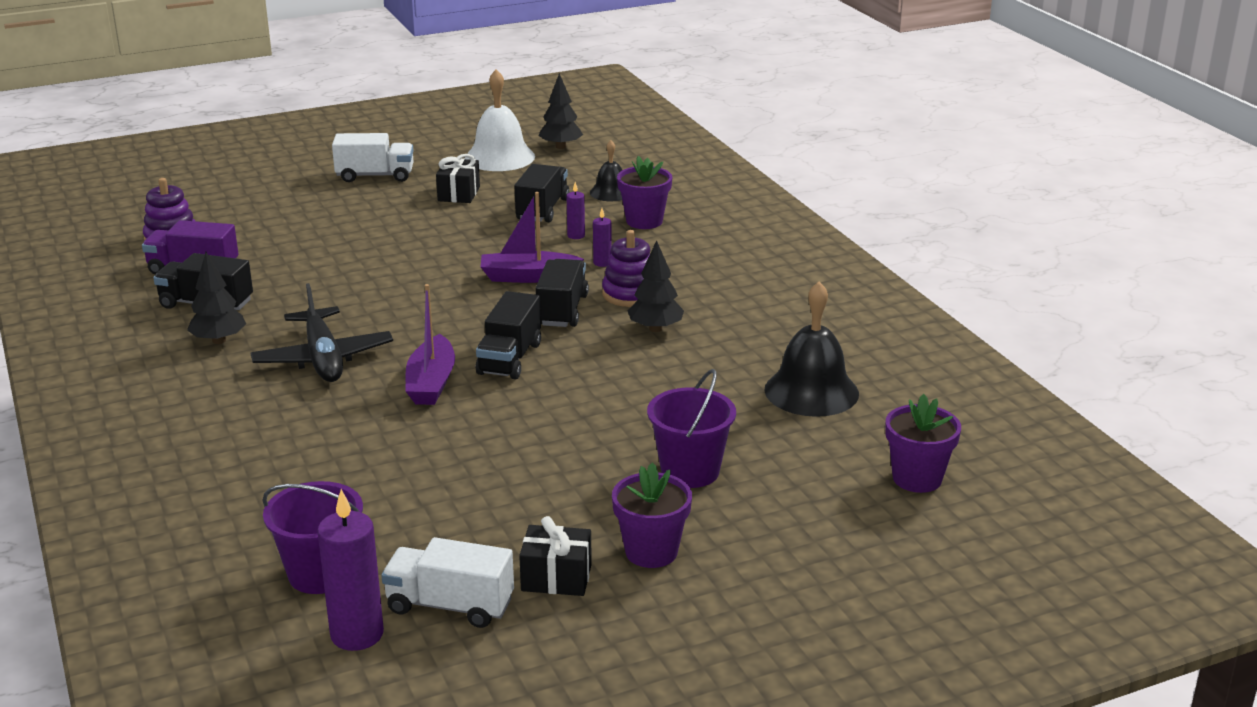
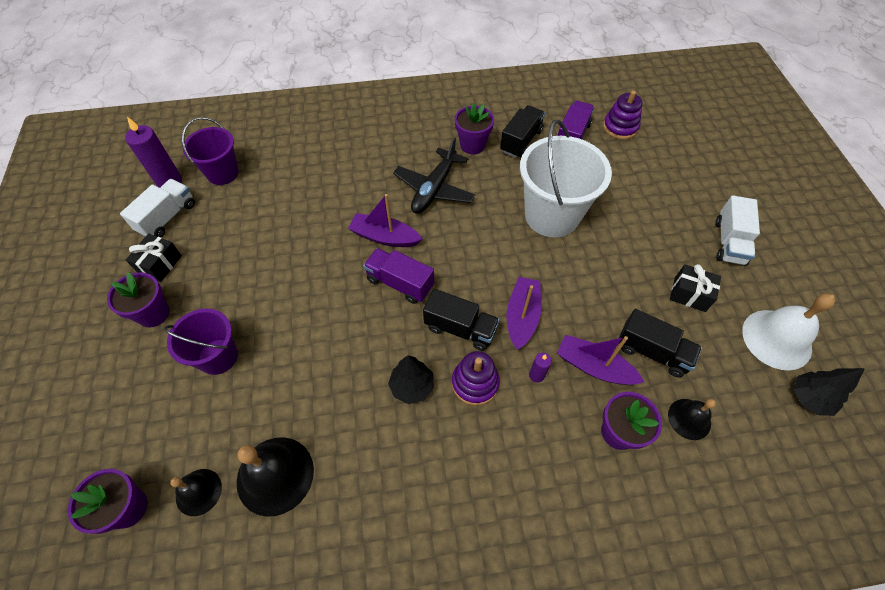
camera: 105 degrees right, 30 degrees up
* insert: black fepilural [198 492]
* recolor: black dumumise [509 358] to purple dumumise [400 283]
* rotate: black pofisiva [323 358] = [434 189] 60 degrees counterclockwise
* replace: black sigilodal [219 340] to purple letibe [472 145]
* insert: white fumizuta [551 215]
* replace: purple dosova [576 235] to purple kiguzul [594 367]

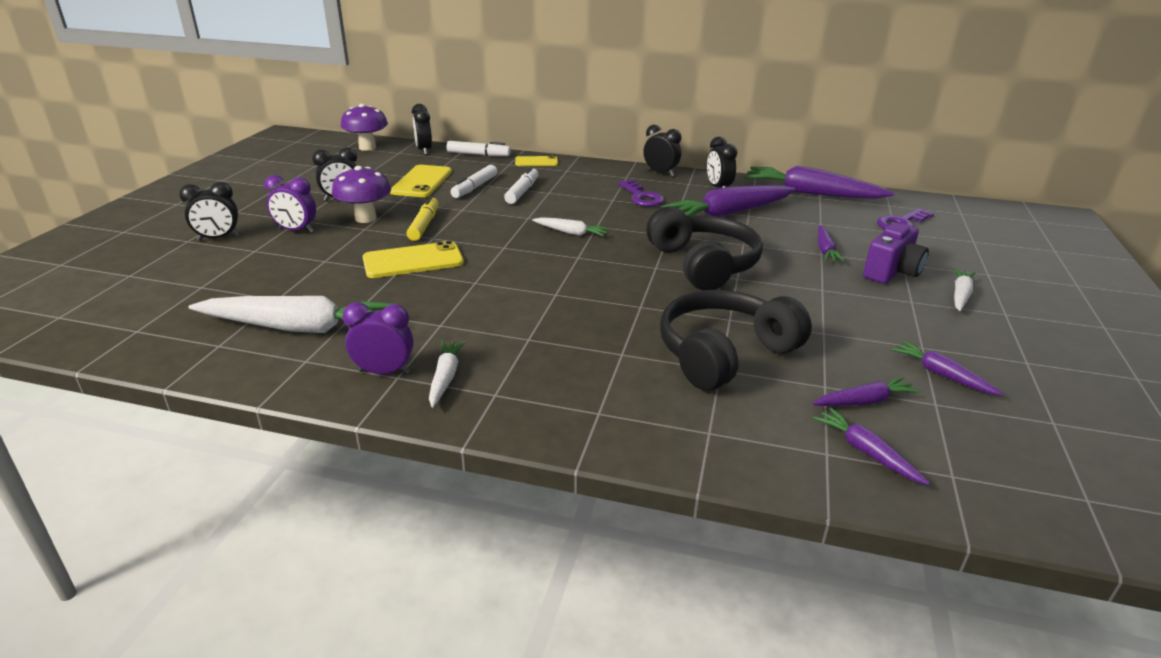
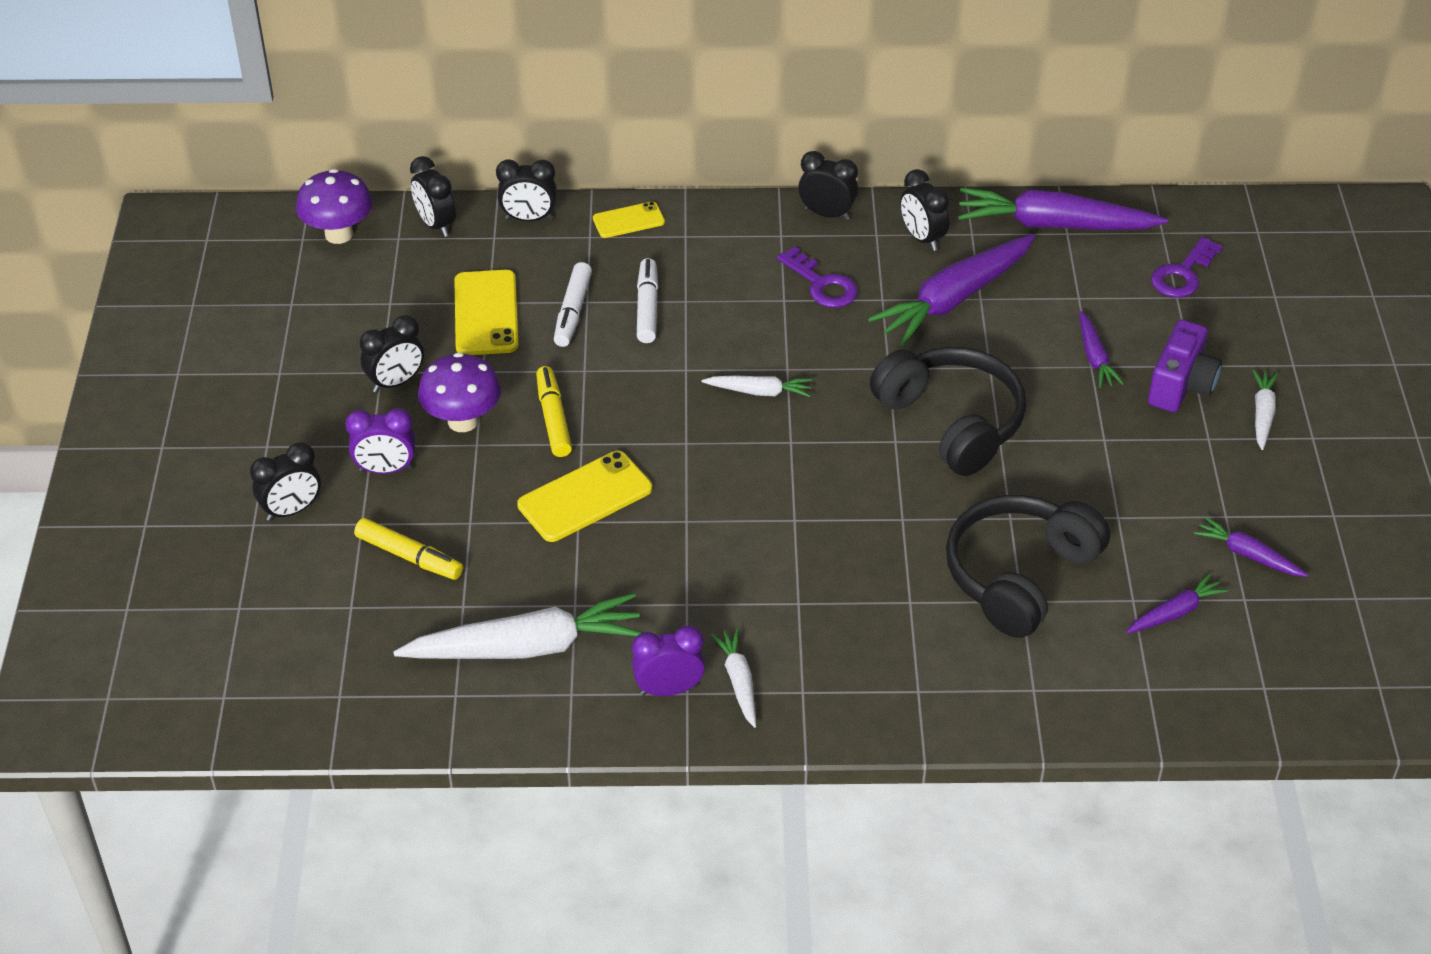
camera: 15 degrees left, 15 degrees up
* insert: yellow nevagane [409 556]
* replace: white nevagane [478 155] to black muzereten [529 218]
* delete: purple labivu [866 452]

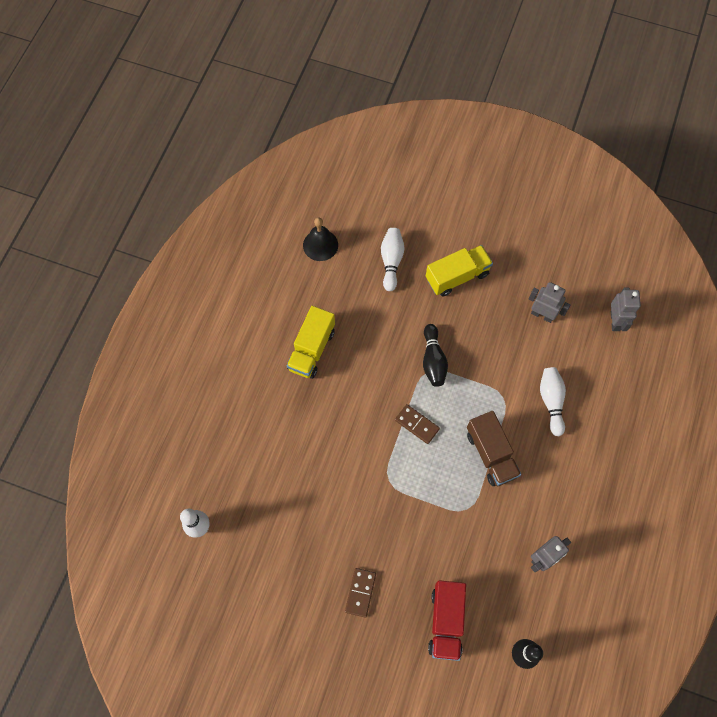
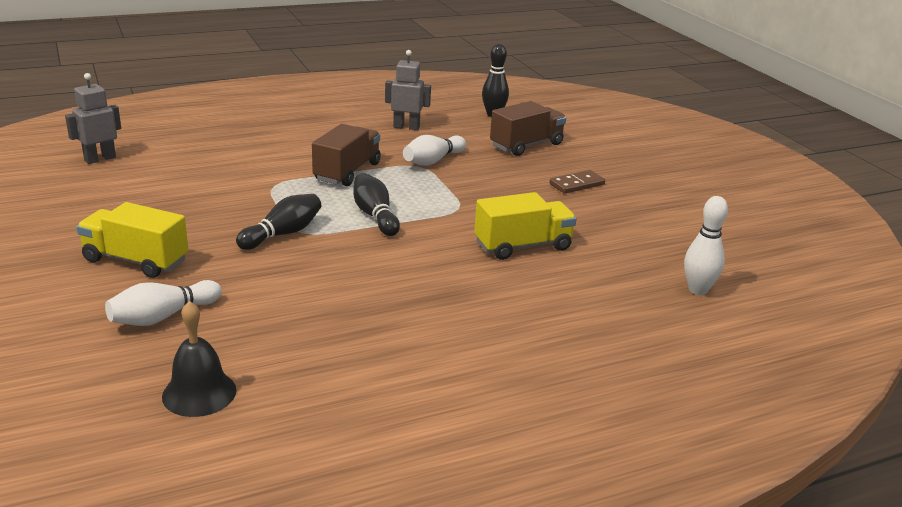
camera: 135 degrees left, 40 degrees down
* replace: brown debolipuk [417 424] to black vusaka [375 216]
* move: white vusaka [551 402] to [433 161]
* move: yellow dumumise [311 349] to [522 246]
* recolor: red dumumise [446 621] to brown dumumise [526 145]
* delete: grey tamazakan [542 315]

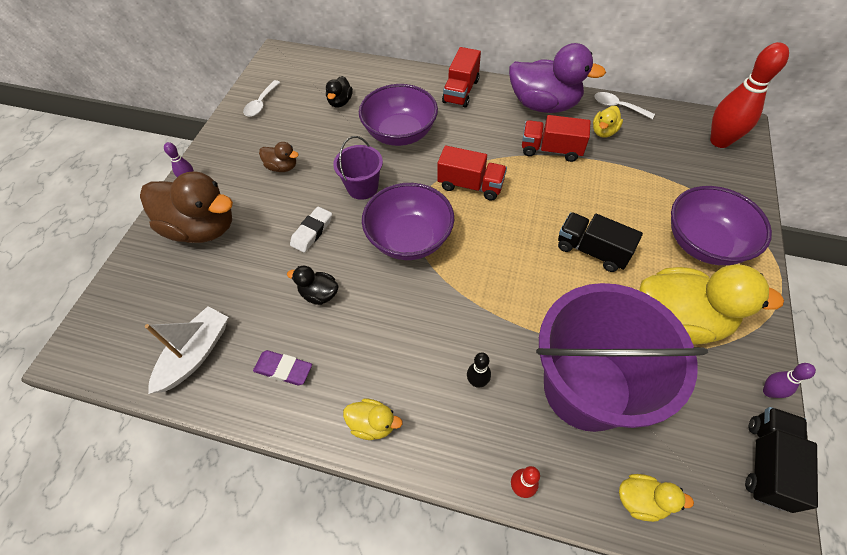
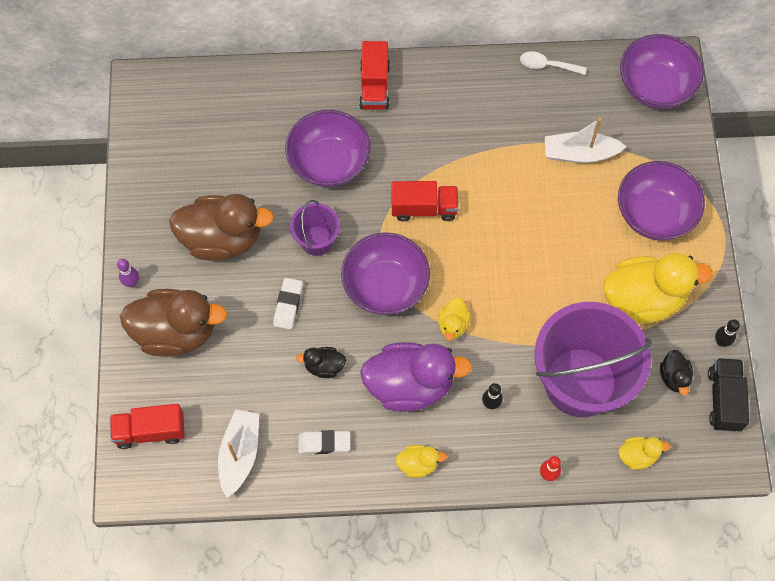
camera: 20 degrees left, 10 degrees up
* move: red dumumise [551 150] to [150 431]
* resize: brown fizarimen [282 167] = [222 239] x2.17
* recolor: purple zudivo [283 369] to white zudivo [324 443]
* move: purple fizarimen [544 105] to [410 385]
* move: yellow fizarimen [603 131] to [453 324]
* insert: white kiguzul [580 153]
* replace: red vusaka [719 141] to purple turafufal [655 86]
* move: black fizarimen [340 102] to [674 377]
* recolor: purple vusaka [769 391] to black vusaka [721 341]
* delete: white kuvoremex [261 104]
* delete: black dumumise [592 250]

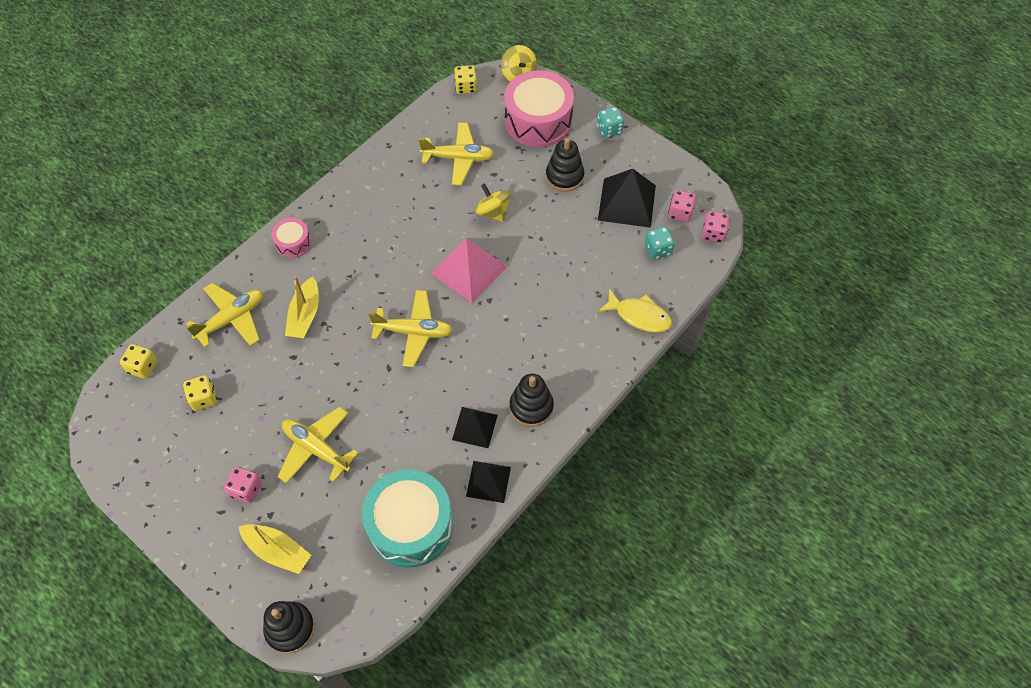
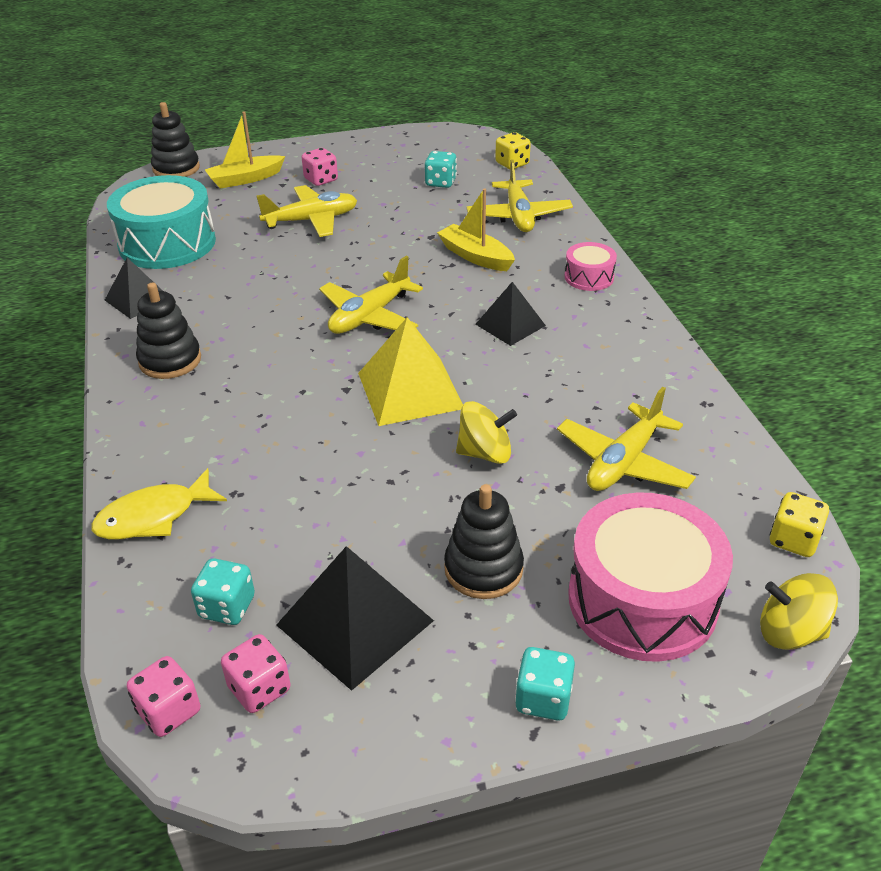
camera: 125 degrees right, 20 degrees down
* recolor: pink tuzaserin [468 270] to yellow tuzaserin [410 390]
* recolor: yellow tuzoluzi [204 398] to turquoise tuzoluzi [440 182]
* move: black tuzaserin [474 427] to [510 325]

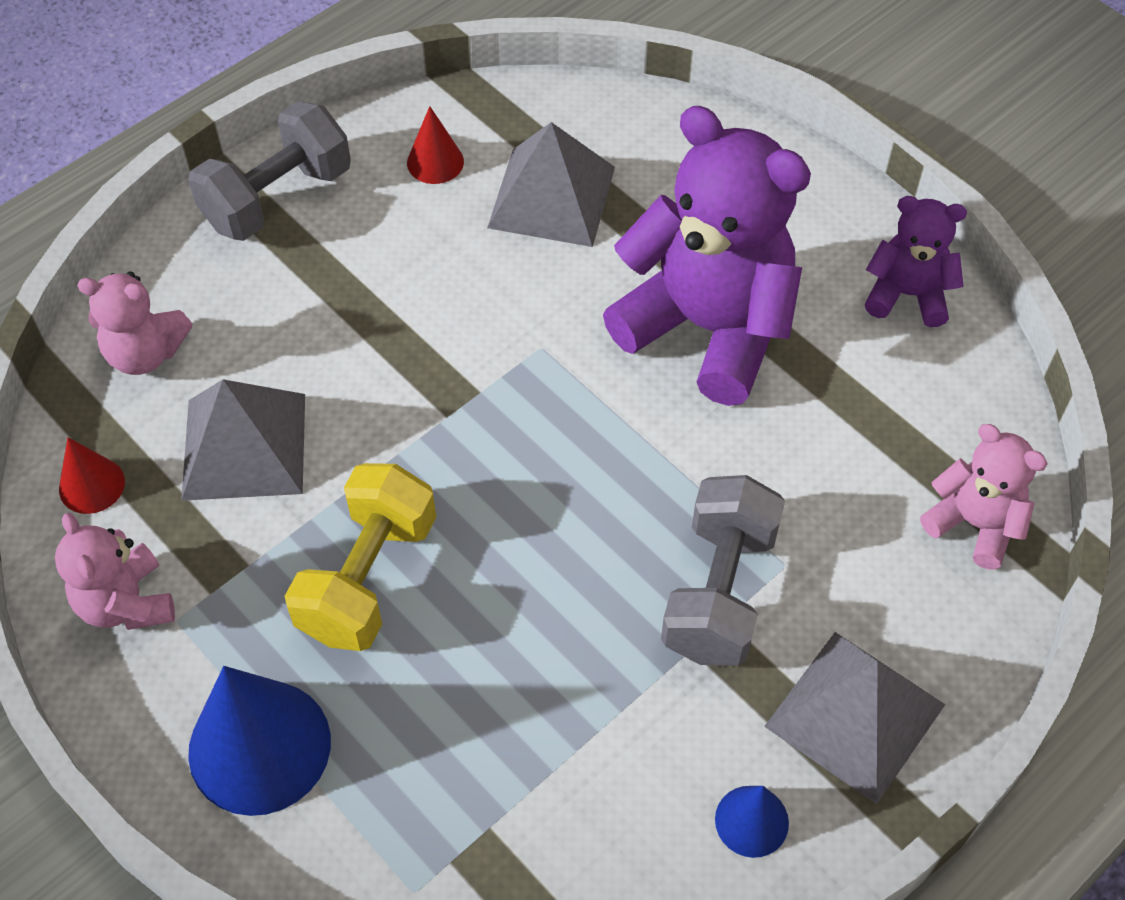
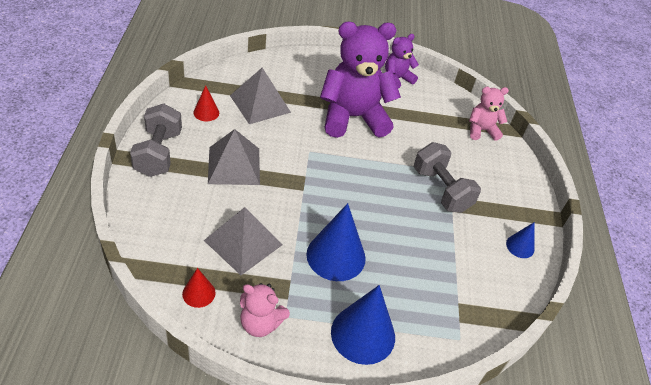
camera: 50 degrees left, 10 degrees down
* move: grey tuzaserin [855 715] to [234 165]
* replace: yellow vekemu [367 578] to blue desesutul [336 256]
* delete: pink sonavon [145 353]

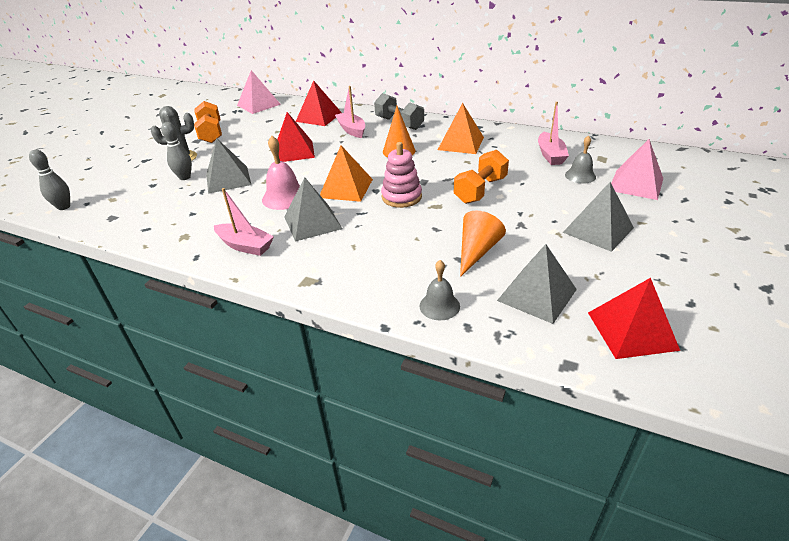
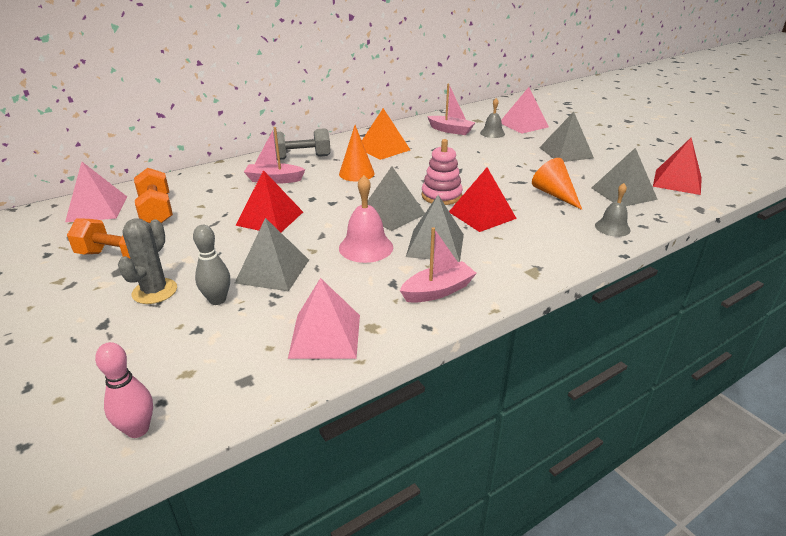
camera: 60 degrees left, 5 degrees down
* recolor: grey vusaka [64 207] to pink vusaka [138 429]
* move: orange vekemu [480 190] to [156 211]
* insert: pink tuzaserin [325 335]
* recolor: orange tuzaserin [346 188] to grey tuzaserin [392 214]
* move: red tuzaserin [318 117] to [482 215]

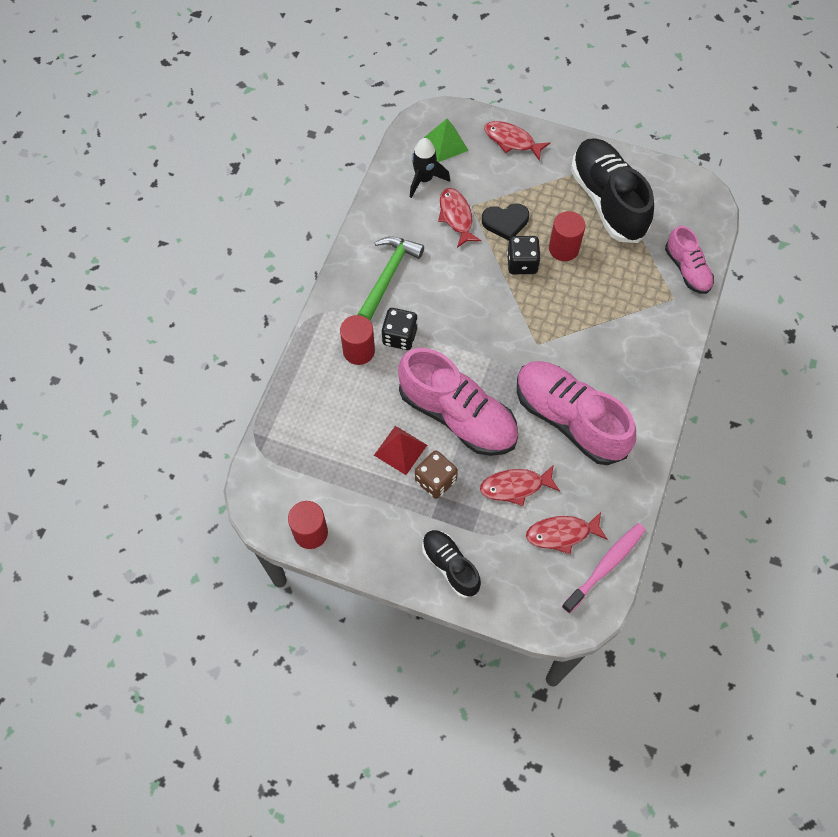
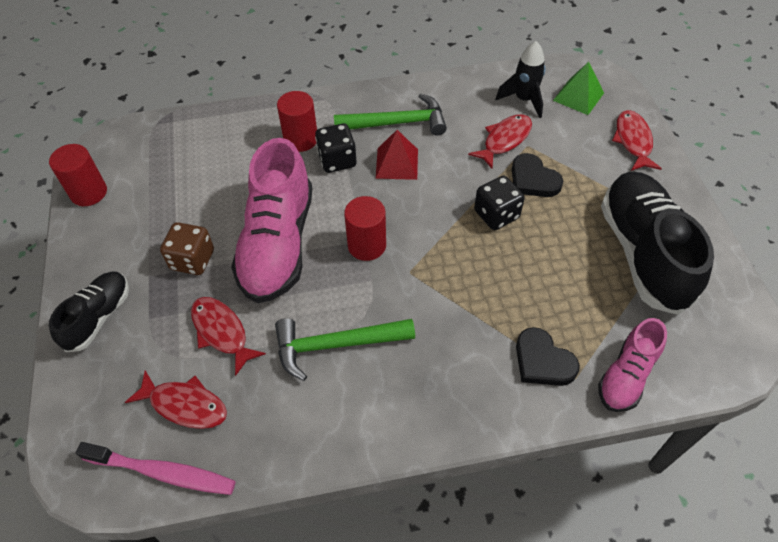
camera: 60 degrees right, 10 degrees down
* rotate: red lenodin [562 534] = [185 405] 150 degrees clockwise
* replace: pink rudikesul [569 419] to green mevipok [336 345]
* move: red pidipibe [563 248] to [367 245]
* move: red tuzaserin [400 450] to [397 163]
* insert: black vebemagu [543 361]
* rotate: black rudikesul [607 201] = [643 253] 45 degrees counterclockwise

